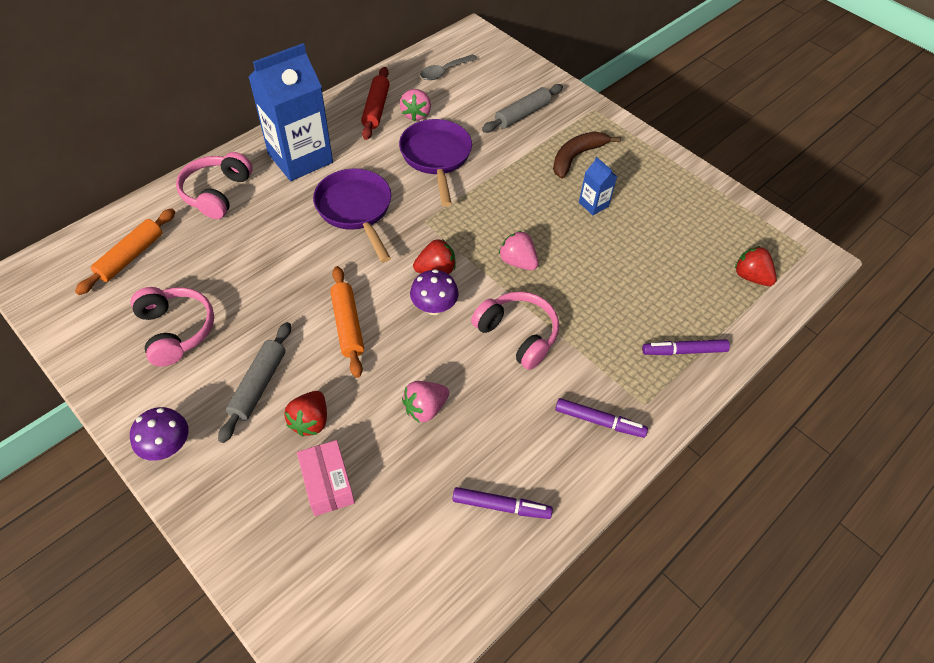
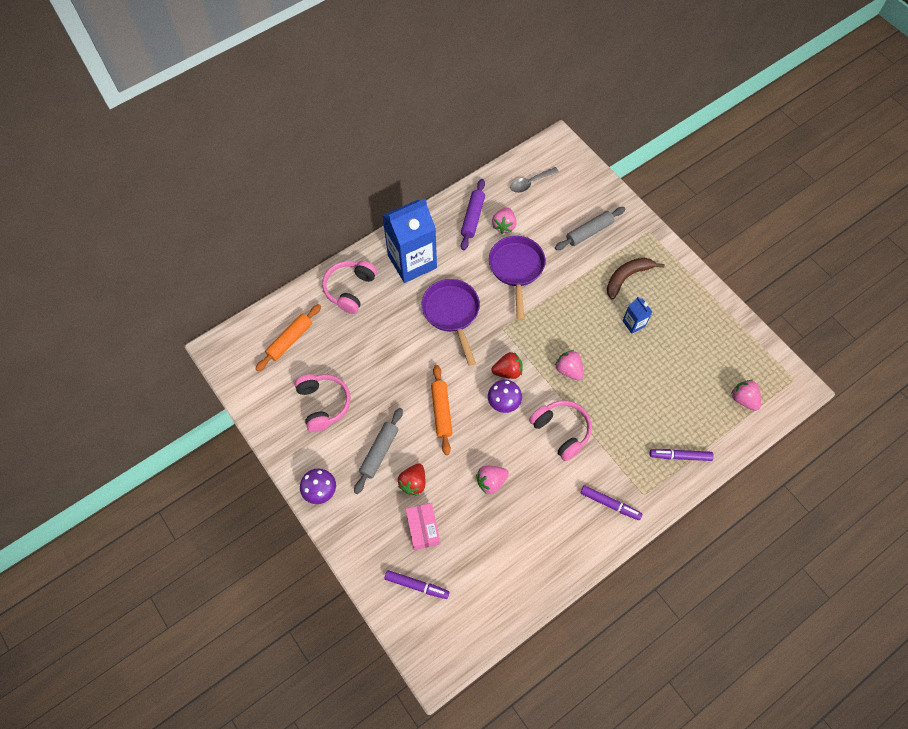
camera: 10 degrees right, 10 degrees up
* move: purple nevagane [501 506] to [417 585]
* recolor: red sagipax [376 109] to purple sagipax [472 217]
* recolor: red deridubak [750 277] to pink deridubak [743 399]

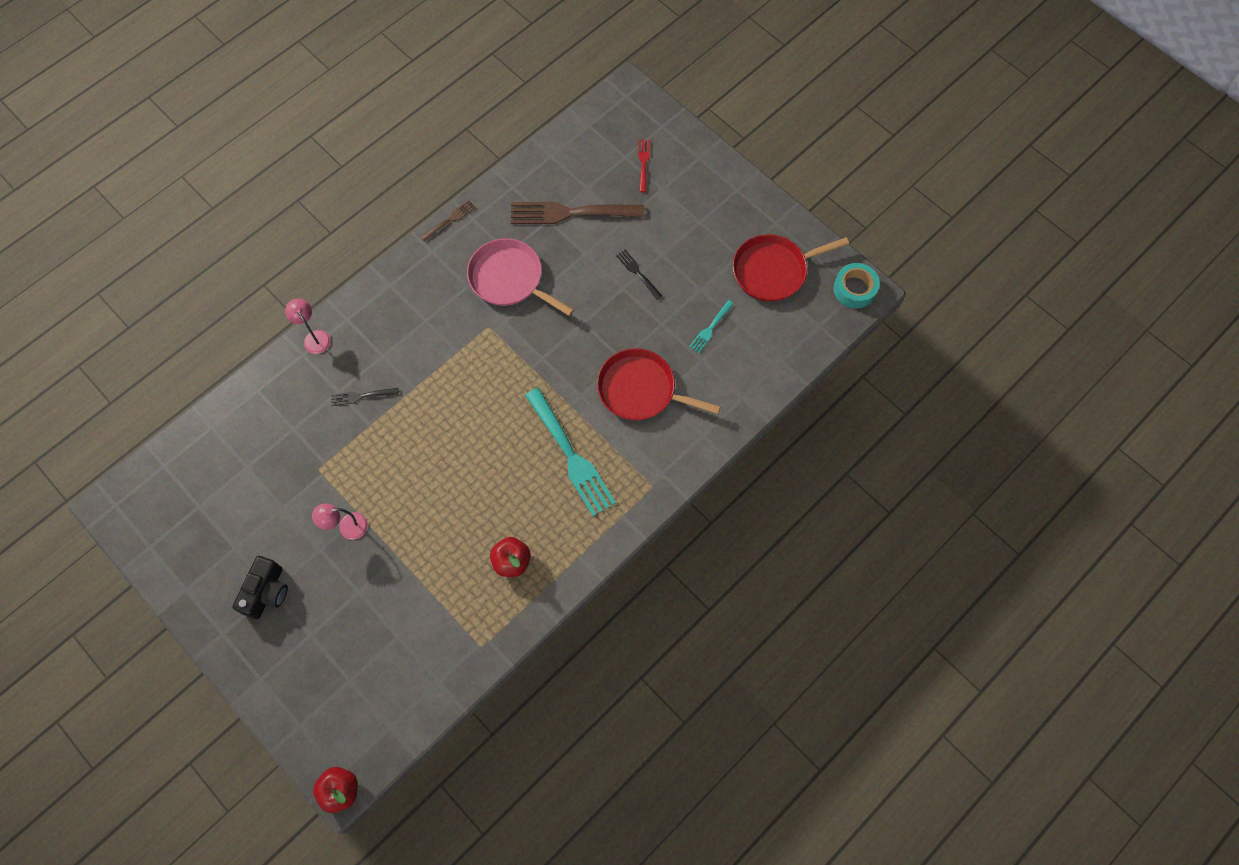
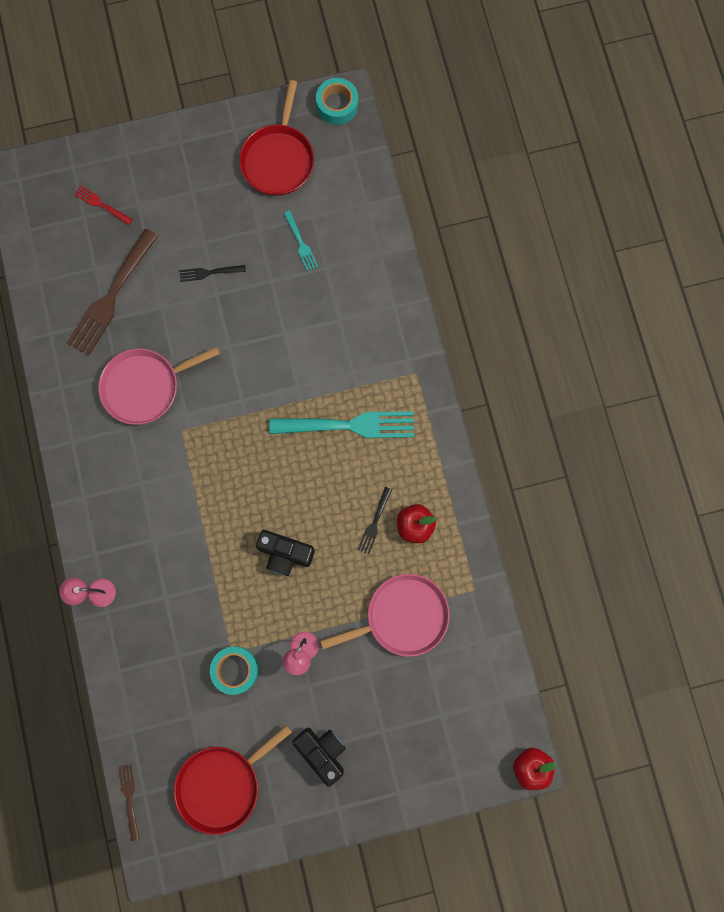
camera: 60 degrees left, 10 degrees up
* move: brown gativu [449 220] to [129 799]
* move: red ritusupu [641 390] to [222 784]
* insert: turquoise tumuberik [235 670]
* insert: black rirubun [285 554]
* insert: pink ritusupu [402 617]
* move: black gativu [362 396] to [374 522]

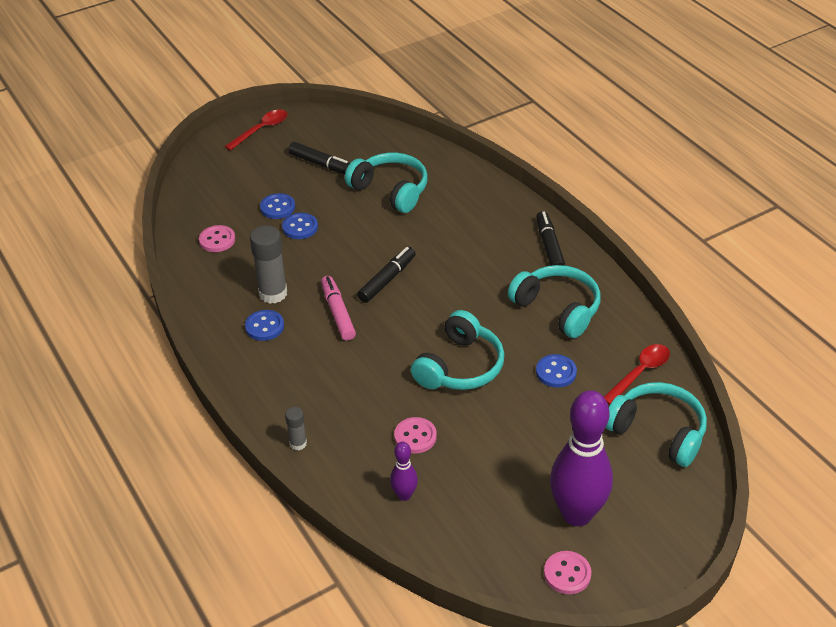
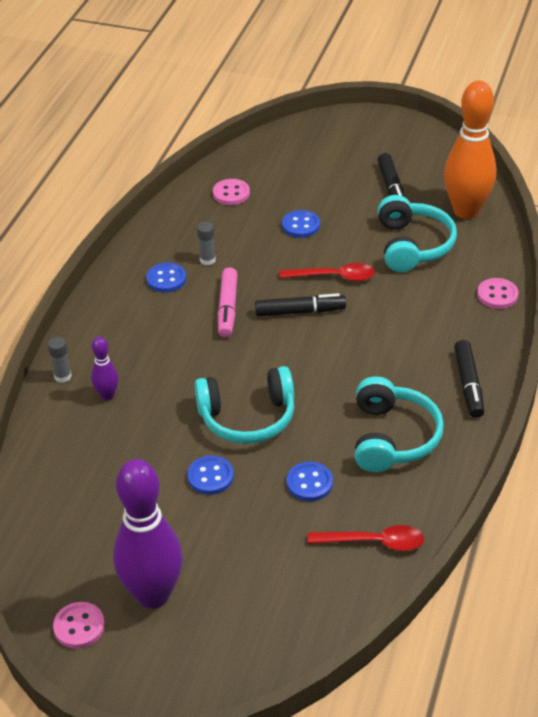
camera: 50 degrees right, 0 degrees up
* move: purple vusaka [404 495] to [107 395]
* move: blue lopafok [277 207] to [210 476]
* resize: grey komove [273 293] = [207 260] x0.53
* rotate: pink nevagane [338 313] = [227 308] 150 degrees clockwise
* move: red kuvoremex [261 130] to [334 277]
* insert: orange vusaka [466 211]
* rotate: black nevagane [549 246] = [468 384] 135 degrees clockwise
* move: pink lopafok [415 436] to [497 295]
* delete: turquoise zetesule [658 431]

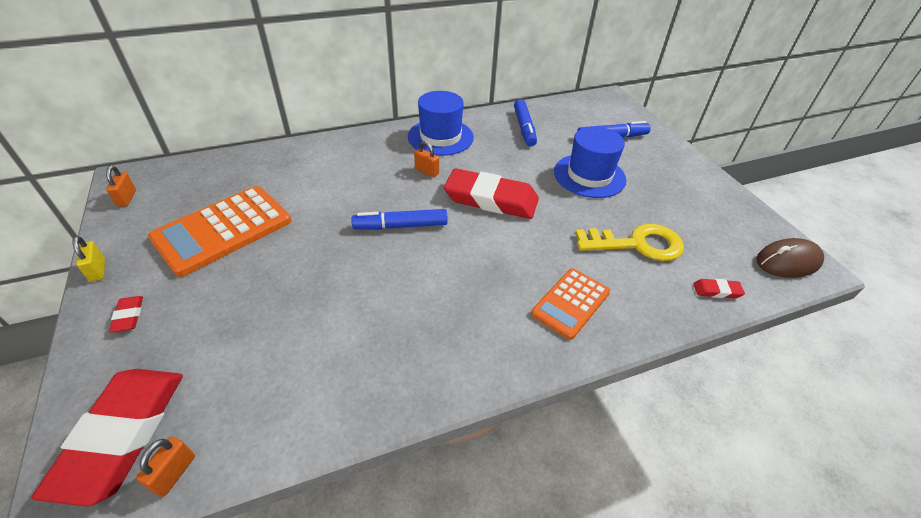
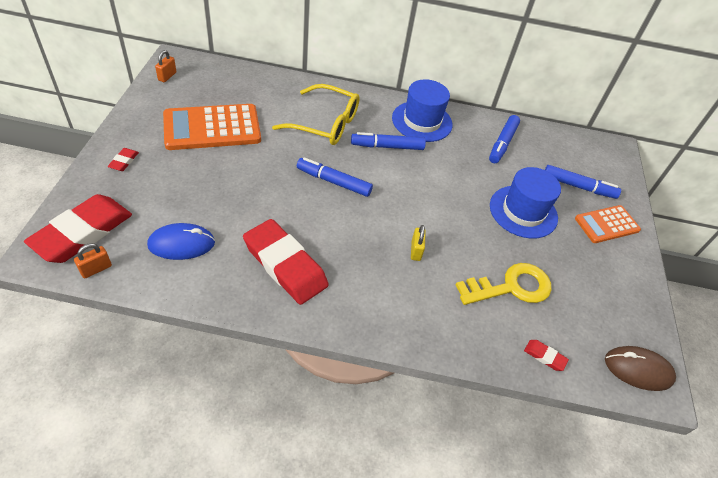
camera: 25 degrees right, 5 degrees up
* insert: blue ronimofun [181 244]
* move: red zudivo [491 199] to [285 265]
* insert: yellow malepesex [325 124]
* replace: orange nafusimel [427 171] to blue nevagane [387 146]
* move: yellow nafusimel [98 270] to [416 251]
* rotate: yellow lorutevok [637 244] = [511 287] 45 degrees counterclockwise
* move: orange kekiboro [571 303] to [607 224]

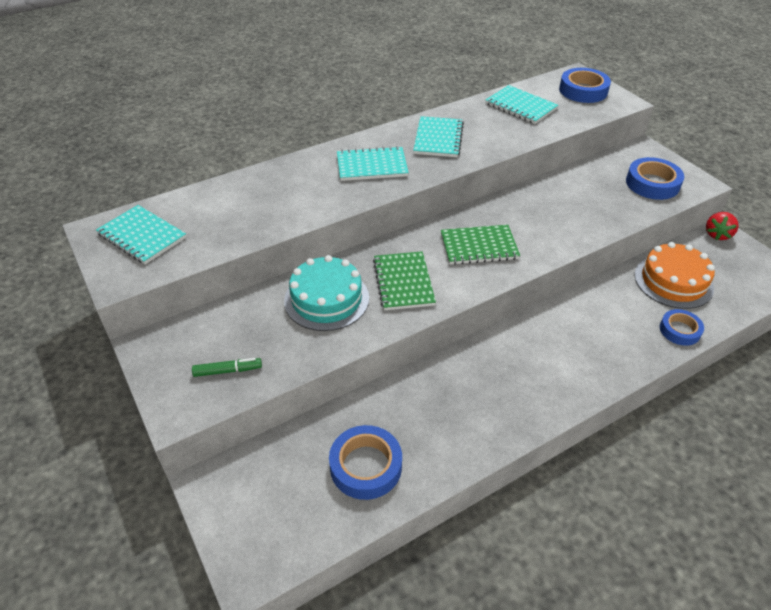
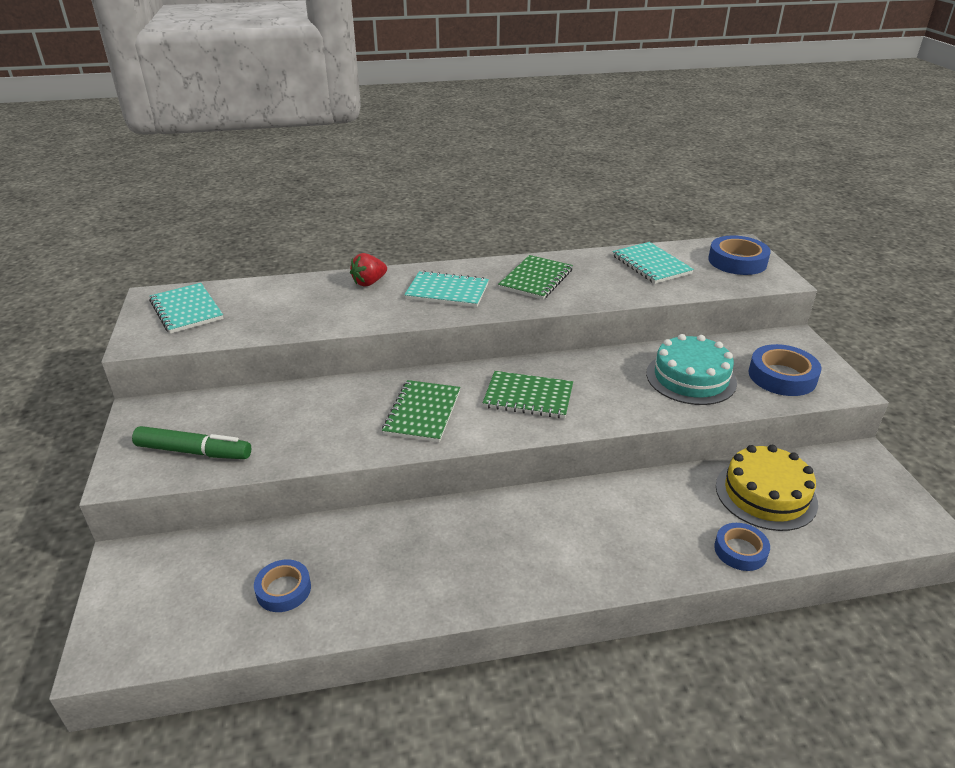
camera: 20 degrees right, 10 degrees down
* resize: green nevagane [228 371] = [194 452] x1.66
* resize: blue tumuberik [366 466] = [283 589] x0.65
* move: red deridubak [717 234] to [369 282]
* recolor: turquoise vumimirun [438 139] to green vumimirun [536 279]
* move: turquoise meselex [326 299] to [691 378]
* recolor: orange meselex [673 281] to yellow meselex [765 494]

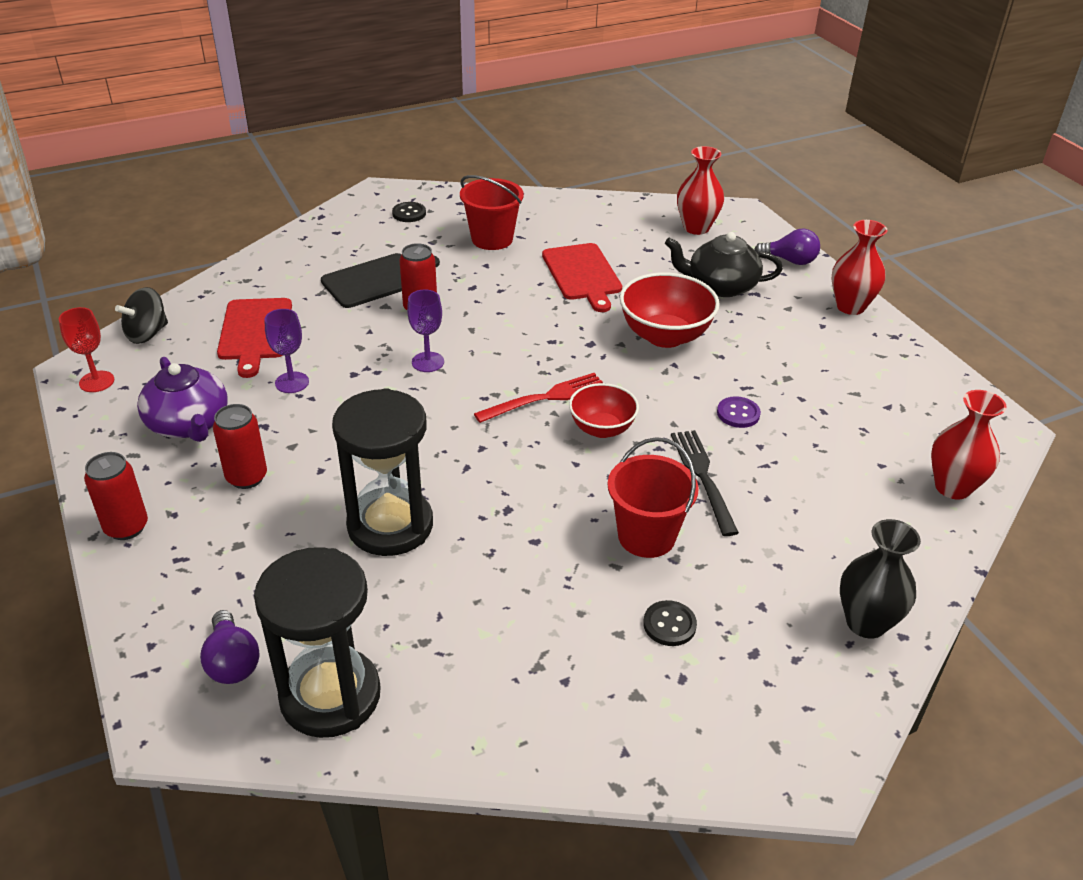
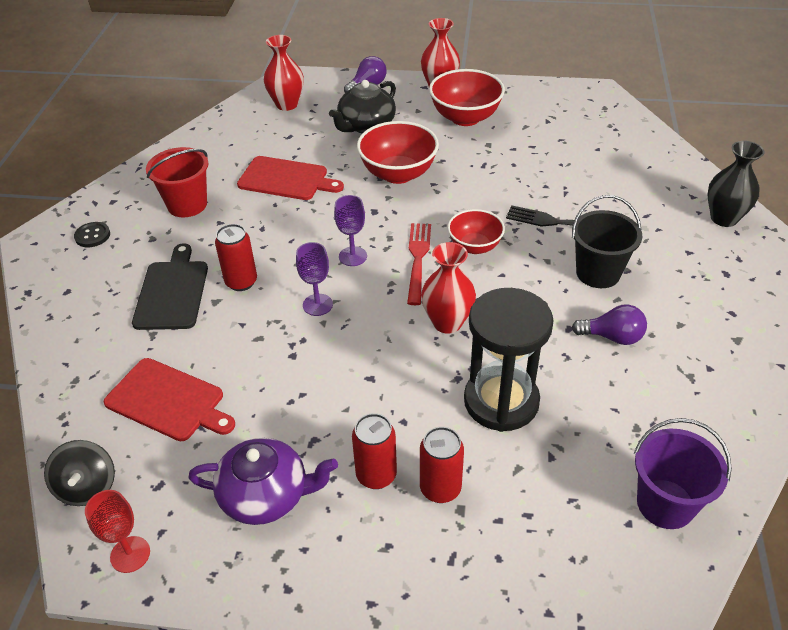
camera: 55 degrees left, 5 degrees up
* move: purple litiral [292 382] to [353 256]
* move: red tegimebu [126 527] to [440 488]
* move: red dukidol [952 487] to [447 322]
* insert: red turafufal [465 118]
* recolor: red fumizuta [646 536] to black fumizuta [598 273]
* move: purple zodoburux [232 662] to [612 337]
* replace: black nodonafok [330 696] to purple fumizuta [665 504]
* delete: black lopafok [669 625]
* delete: purple lopafok [738 414]

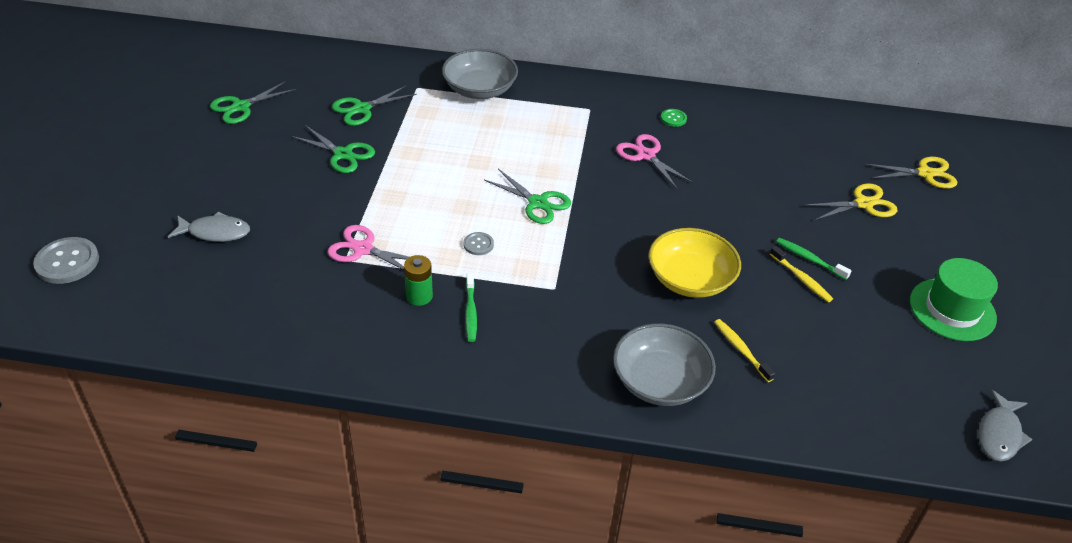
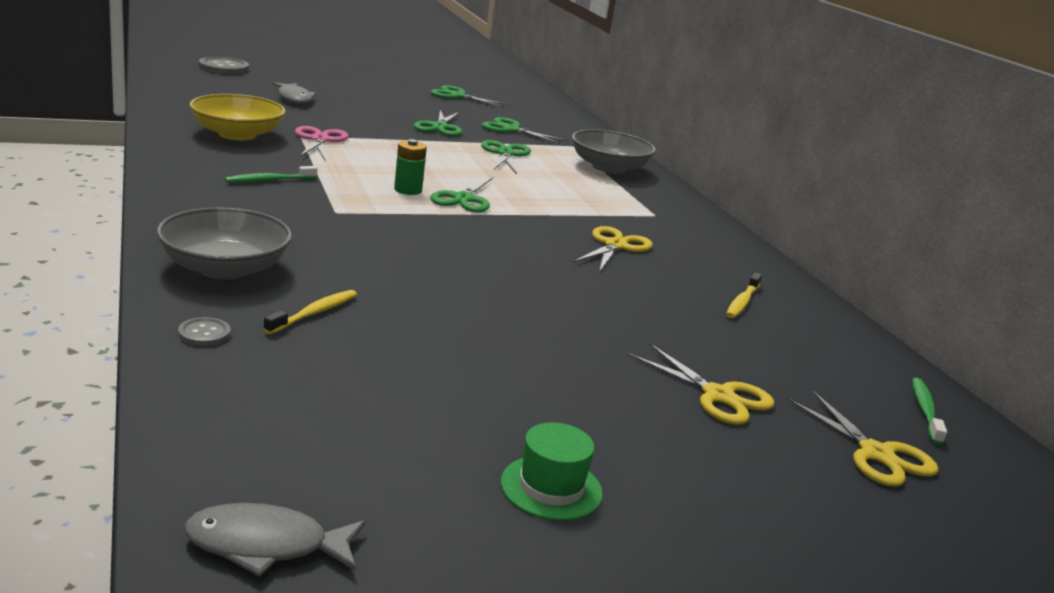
camera: 60 degrees right, 20 degrees down
* move: grey lopafok [478 244] to [204 333]
* move: yellow turafufal [690 279] to [237 134]
* move: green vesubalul [419 296] to [408 190]
* insert: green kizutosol [505 154]
* resize: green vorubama [952 309] = [551 488] x0.65
* recolor: pink kizutosol [646 155] to yellow kizutosol [616 246]
* move: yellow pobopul [801 278] to [742 302]
* move: green pobopul [809 259] to [925 411]
* delete: green lopafok [673 118]

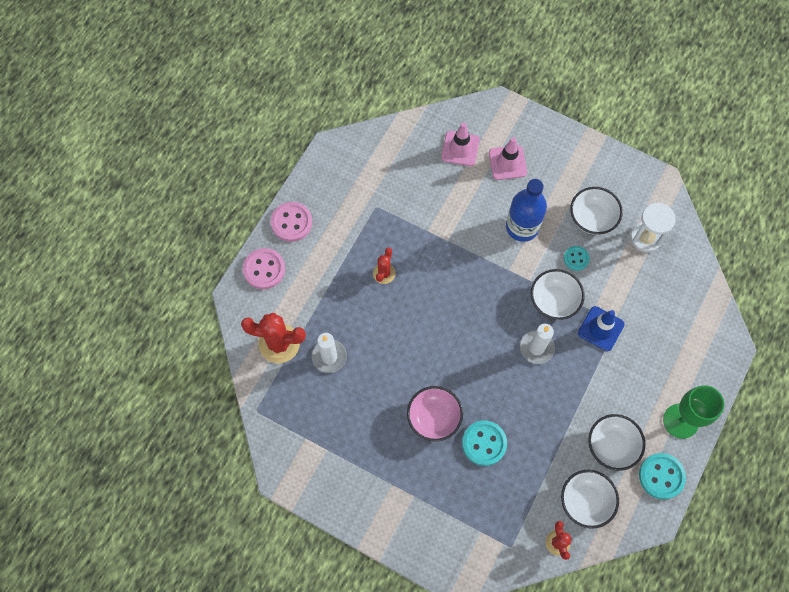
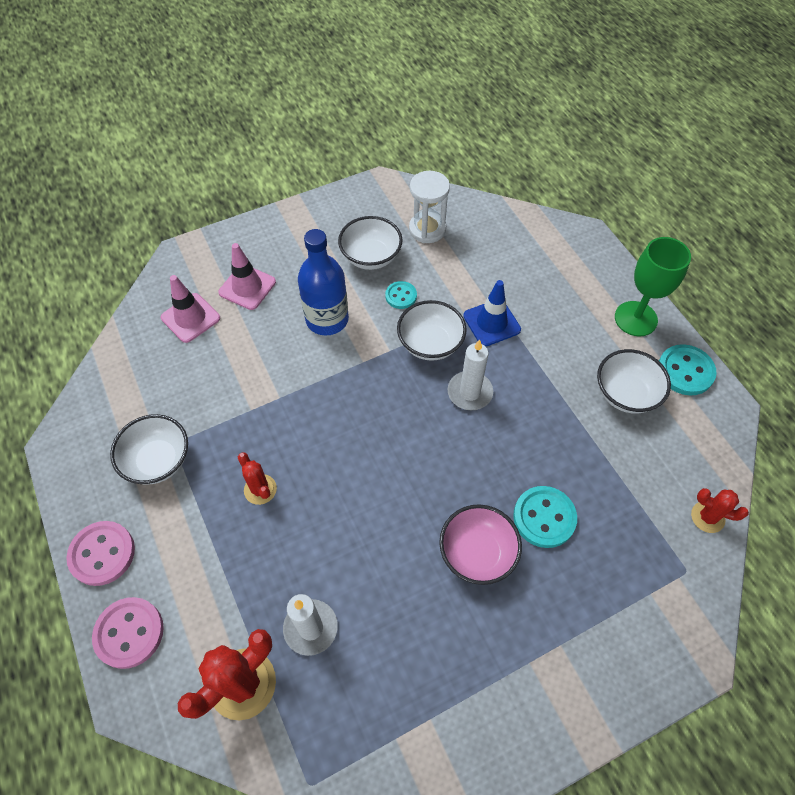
camera: 55 degrees left, 10 degrees down
* move: white turafufal [585 501] to [158 460]

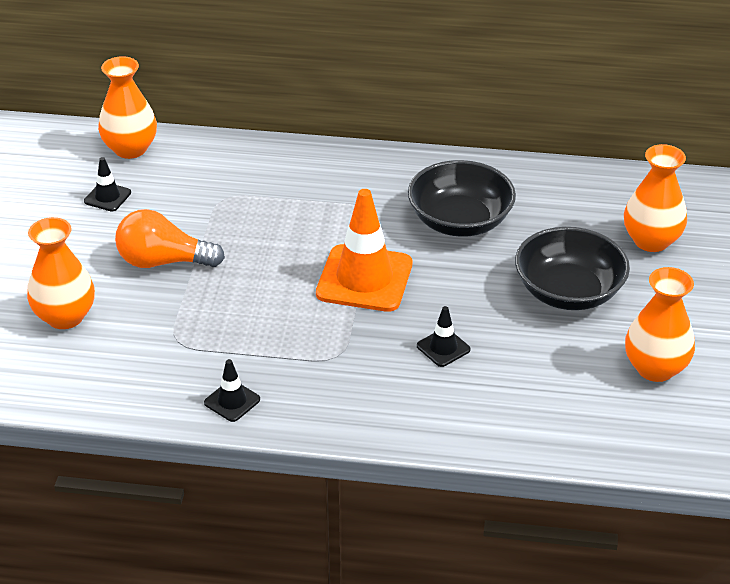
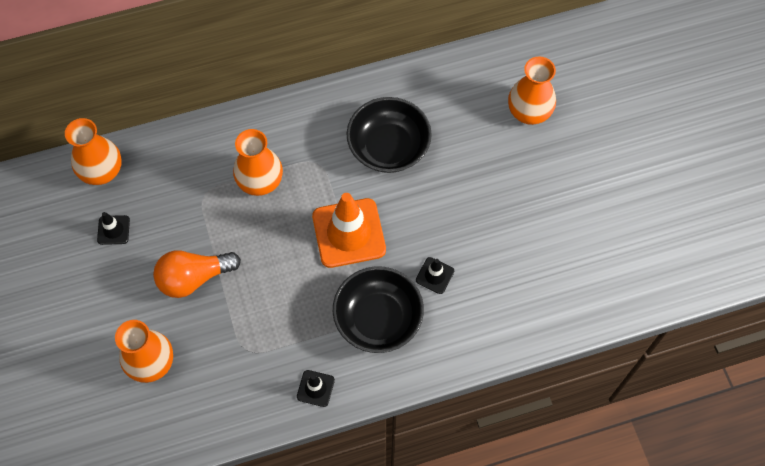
camera: 25 degrees left, 25 degrees up
* move: orange dukidol [655 368] to [260 182]
* move: black turafufal [568 292] to [378 318]

